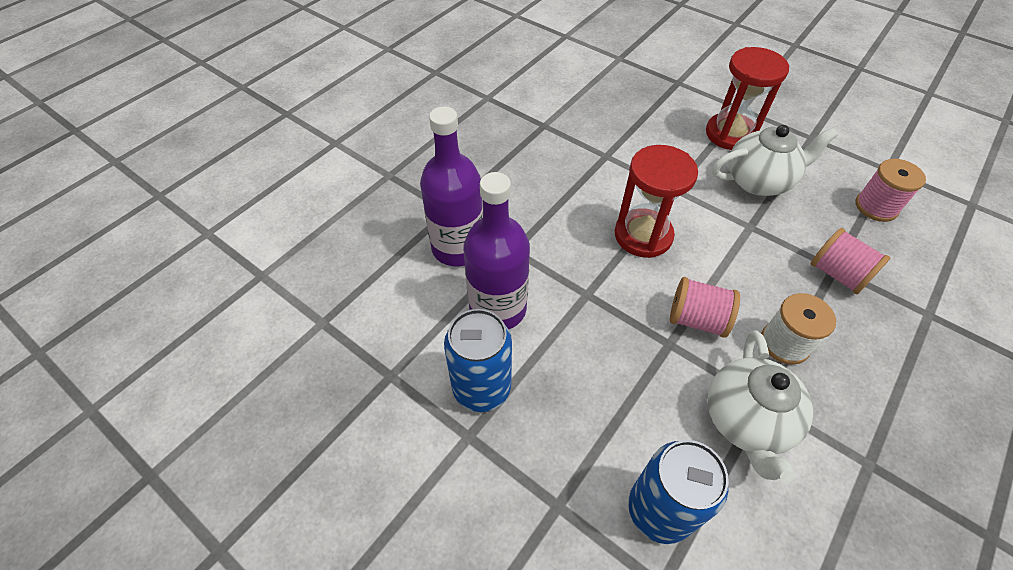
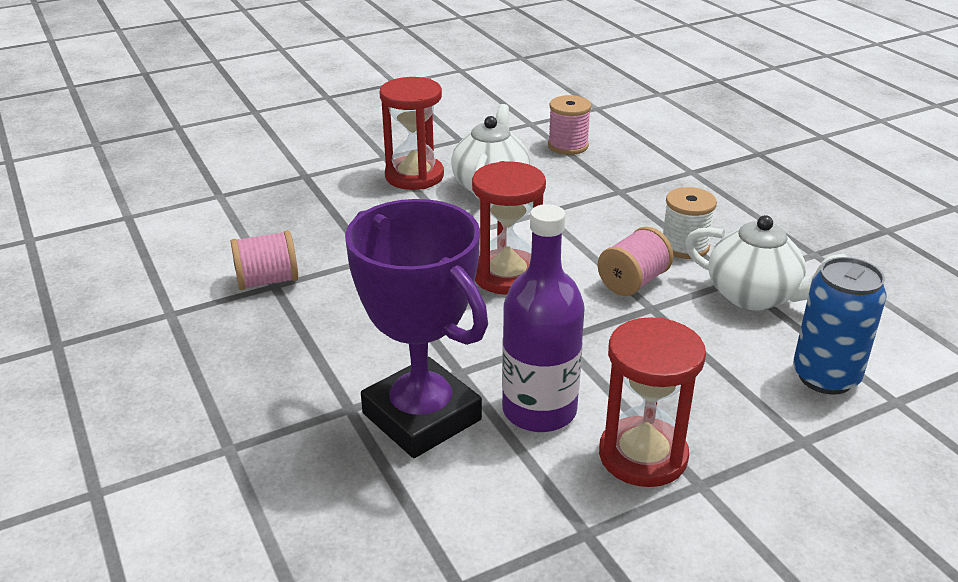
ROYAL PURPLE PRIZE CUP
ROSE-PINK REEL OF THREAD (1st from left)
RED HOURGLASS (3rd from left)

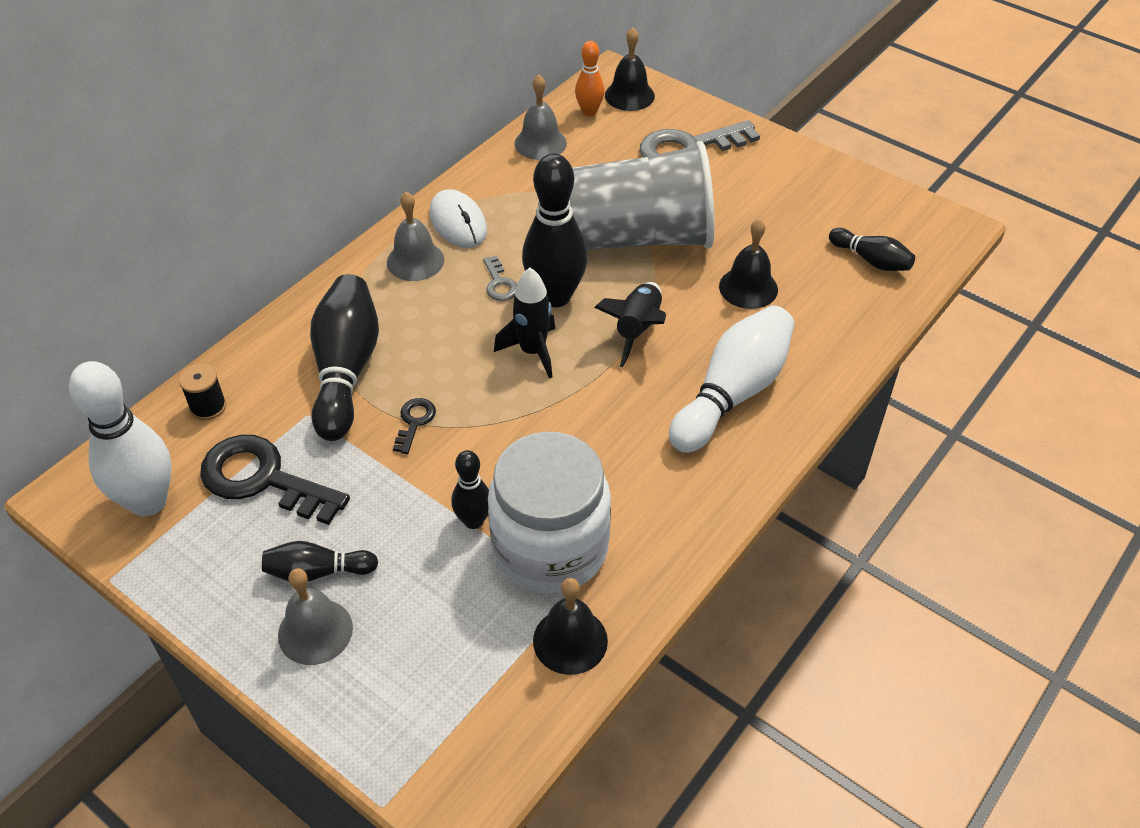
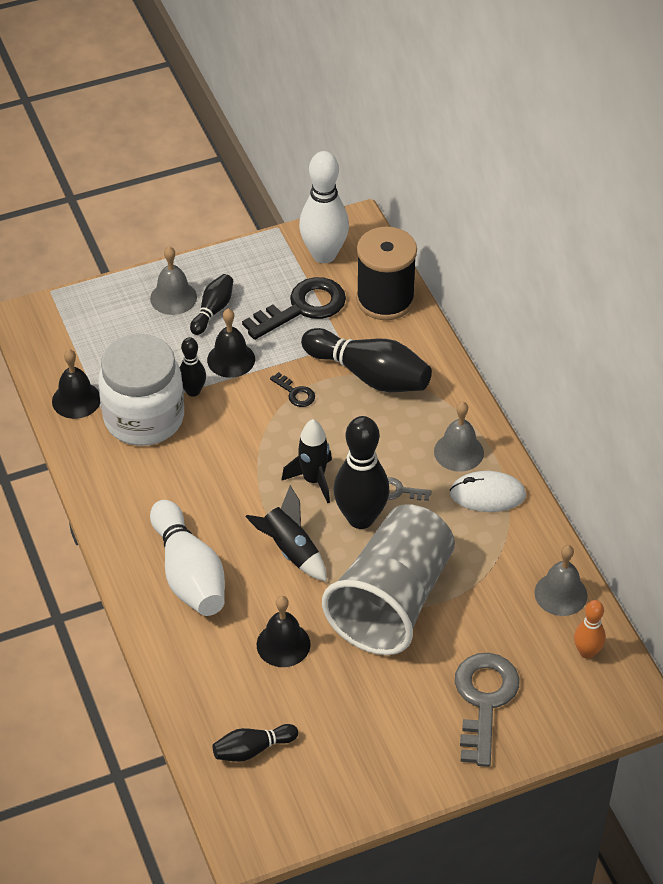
EBONY HAND BELL (2nd from left)
EBONY REEL OF THREAD

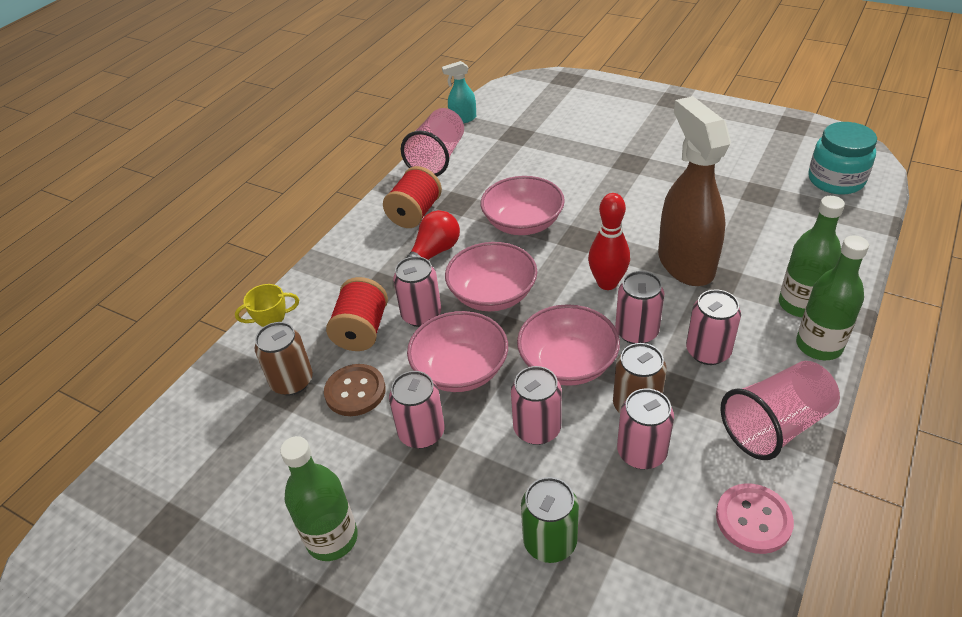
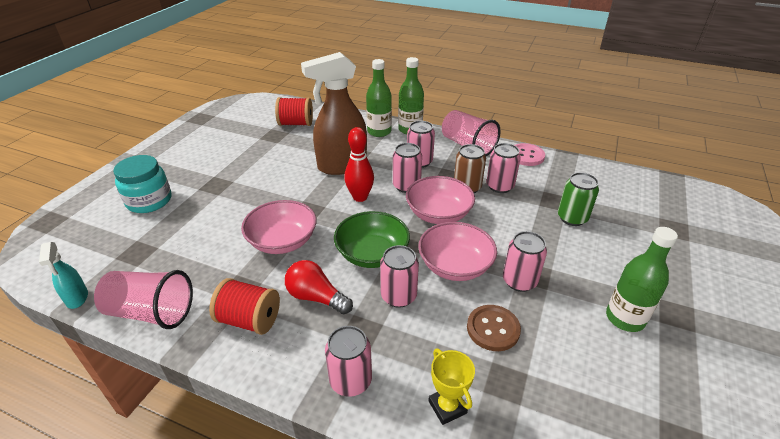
TURQUOISE JAM JAR
LEAF-GREEN SERVING BOWL
RED REEL OF THREAD (2nd from left)
DARK BROWN CAN (1st from left in the first image)
ROSE-PINK CAN (1st from left)

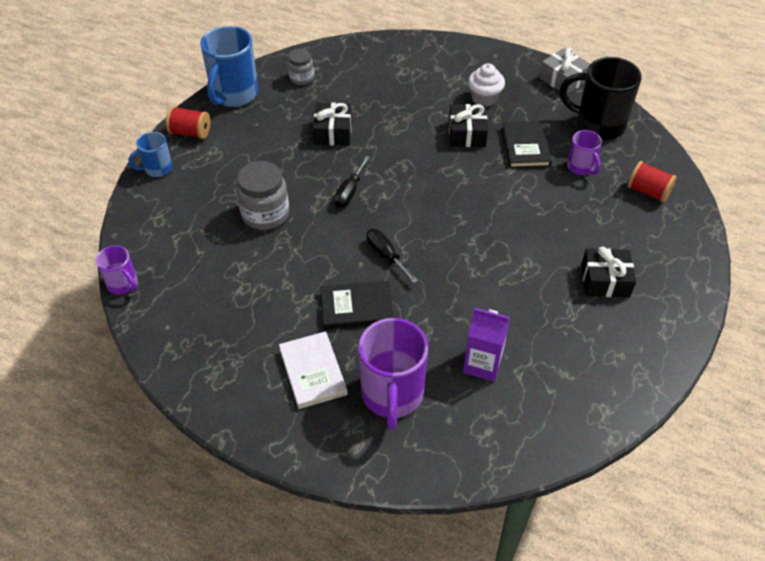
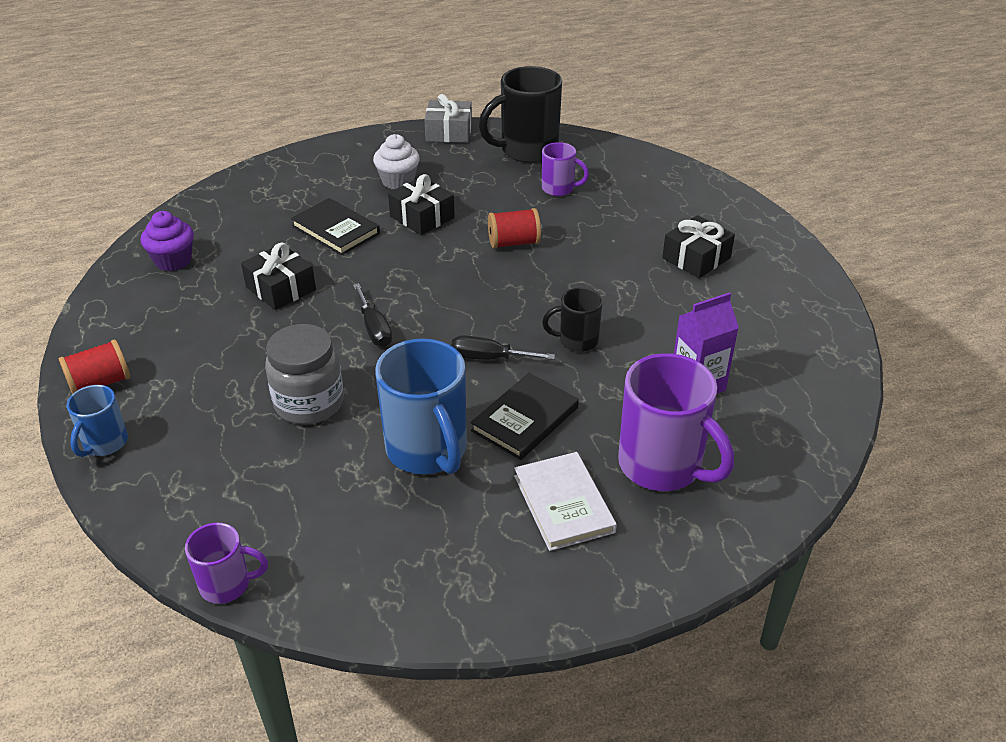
BLUE COFFEE MUG (2nd from left)
ROYAL PURPLE CUPCAKE
EBONY HARDCOVER (1st from left)
RED REEL OF THREAD (2nd from left)
SNOW-WHITE HARDCOVER
EBONY COFFEE MUG (2nd from left)

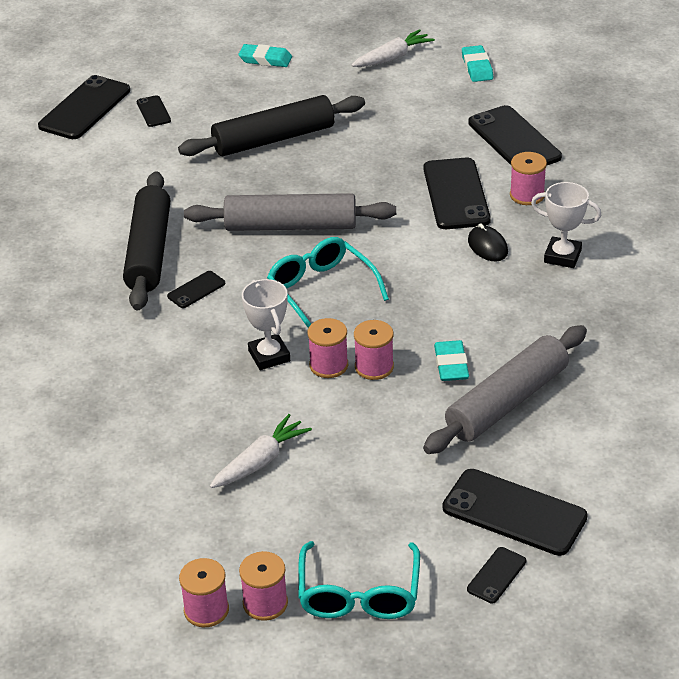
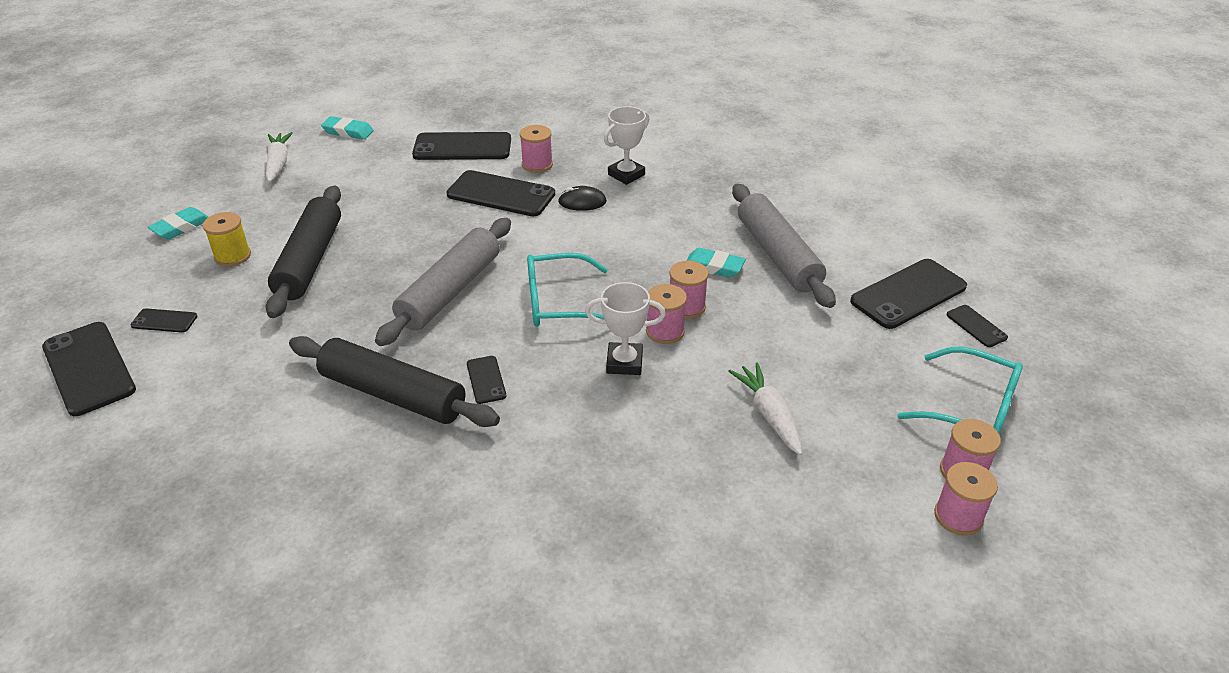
BRIGHT YELLOW REEL OF THREAD

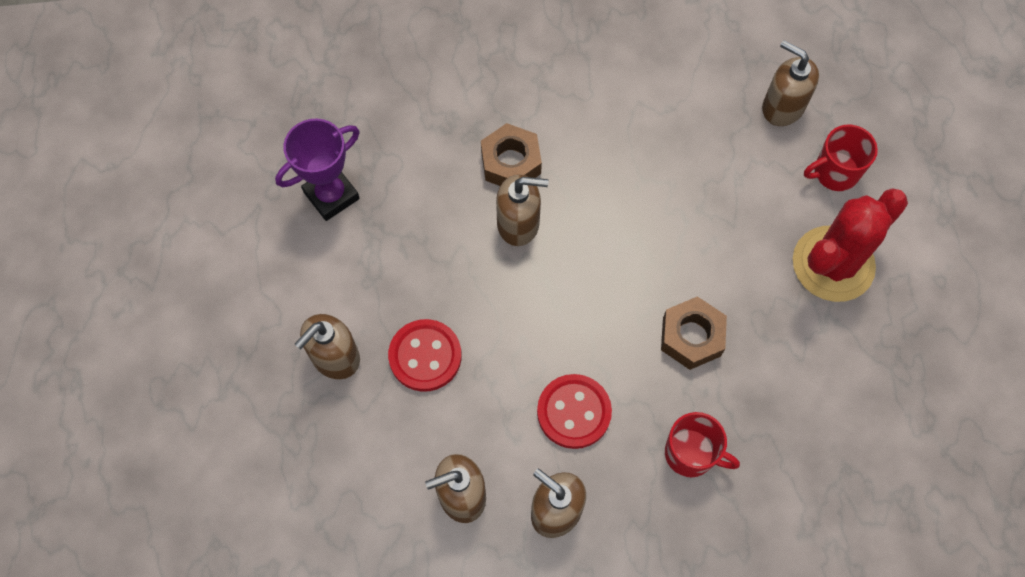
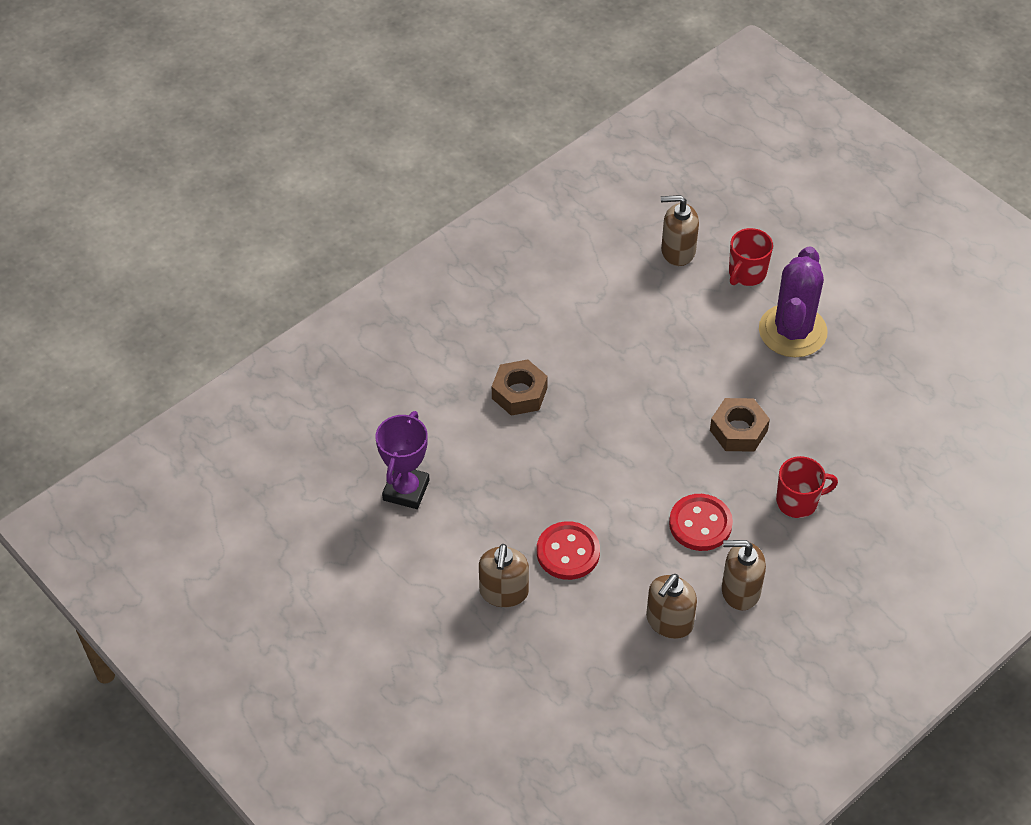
DARK BROWN SOAP PUMP (3rd from left in the first image)
ROYAL PURPLE SAGUARO CACTUS

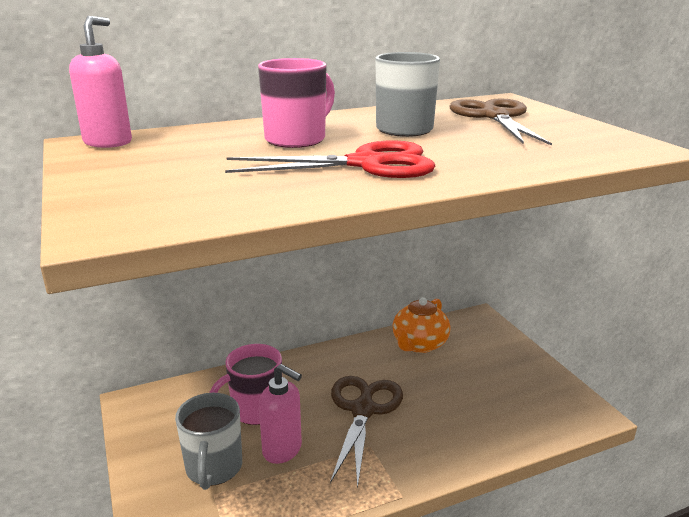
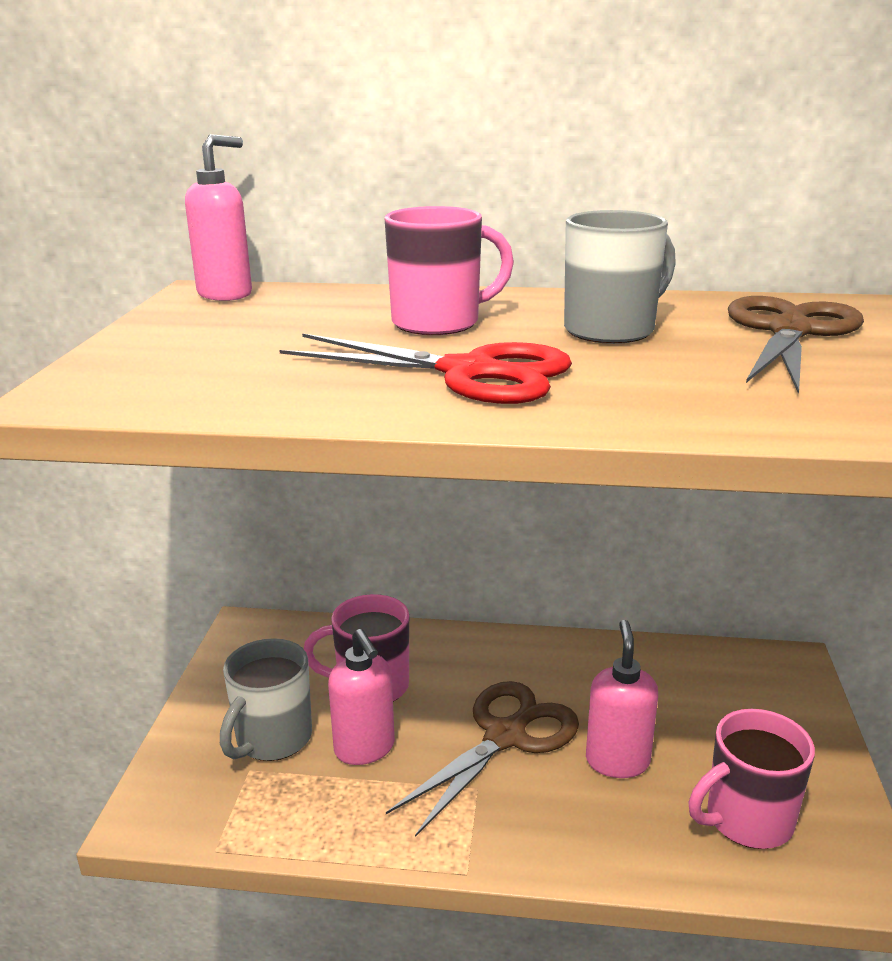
ORANGE CHINA TEAPOT
ROSE-PINK SOAP PUMP (3rd from left)
ROSE-PINK COFFEE MUG (3rd from left)

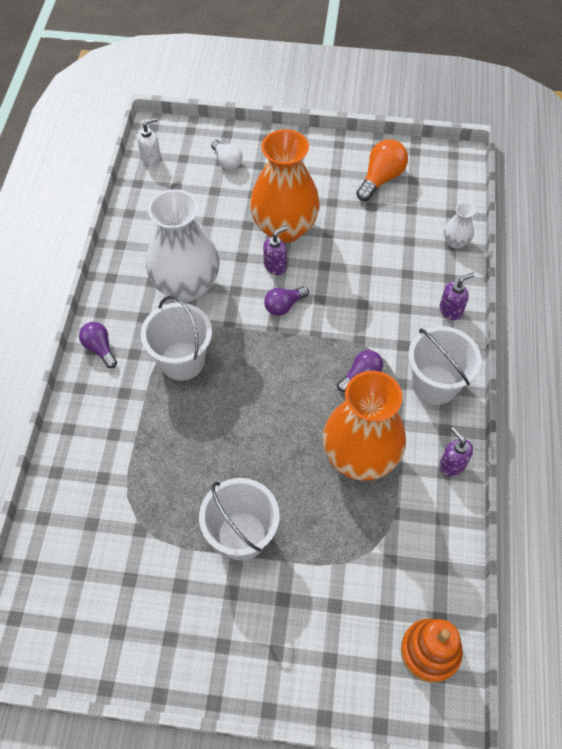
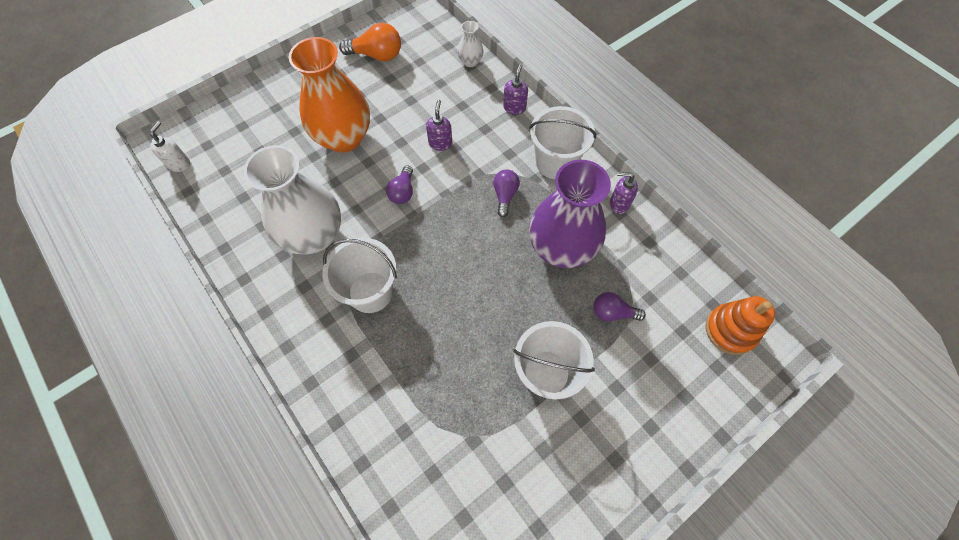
ORANGE BULB
SNOW-WHITE BULB
ROYAL PURPLE SOAP PUMP (1st from left)
ROYAL PURPLE BULB (3rd from left)
ROYAL PURPLE TALL VASE

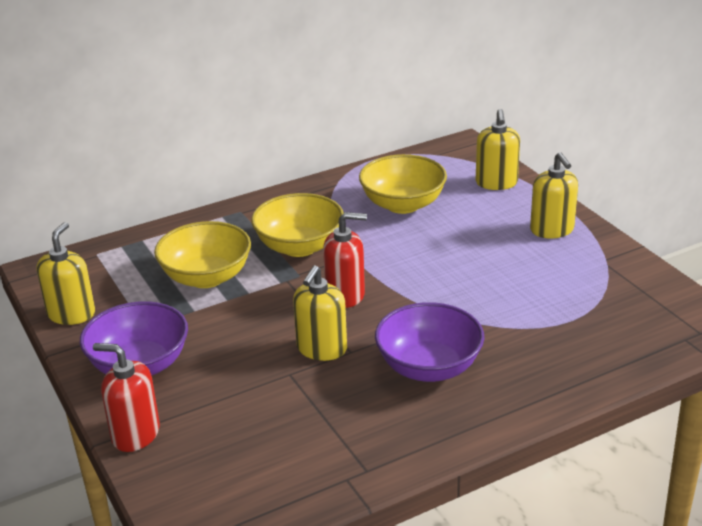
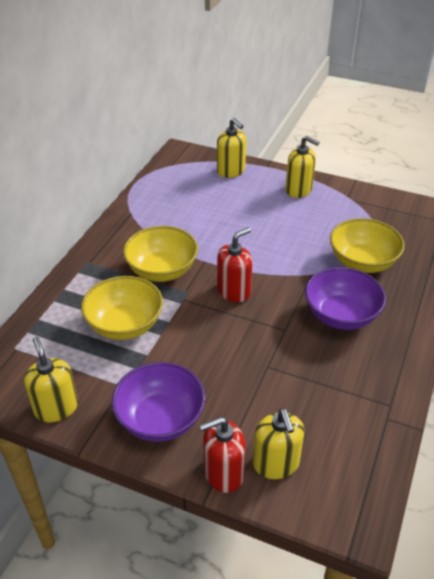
BRIGHT YELLOW SERVING BOWL (3rd from left)
BRIGHT YELLOW SOAP PUMP (3rd from left)

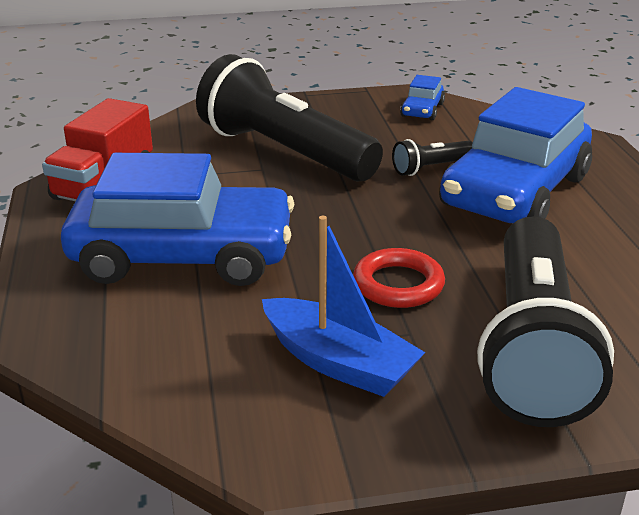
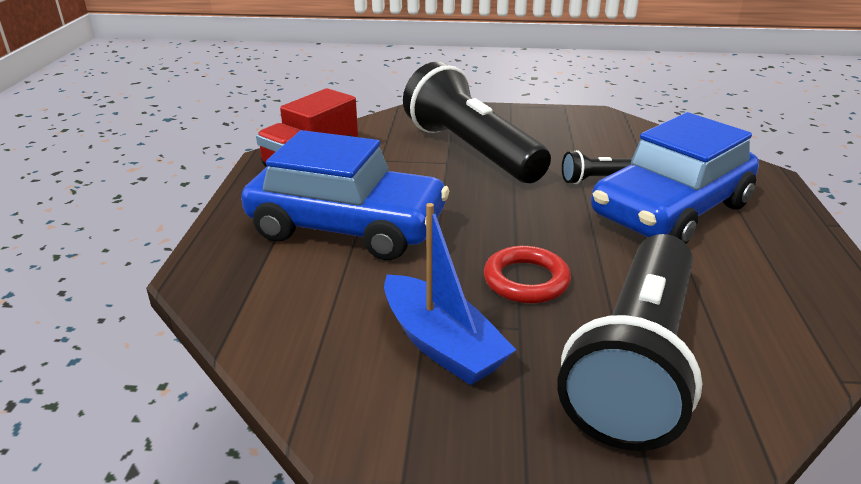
BLUE AUTOMOBILE (2nd from left in the first image)

